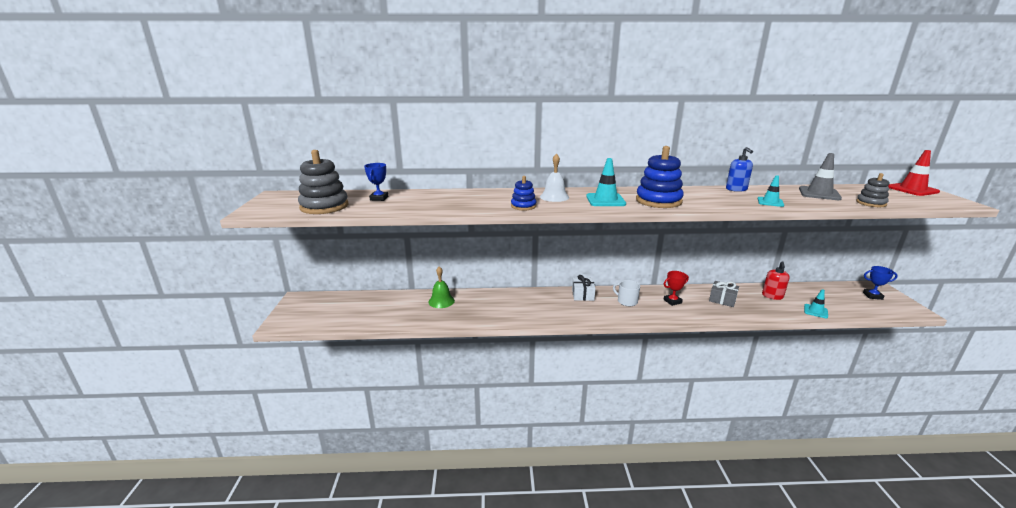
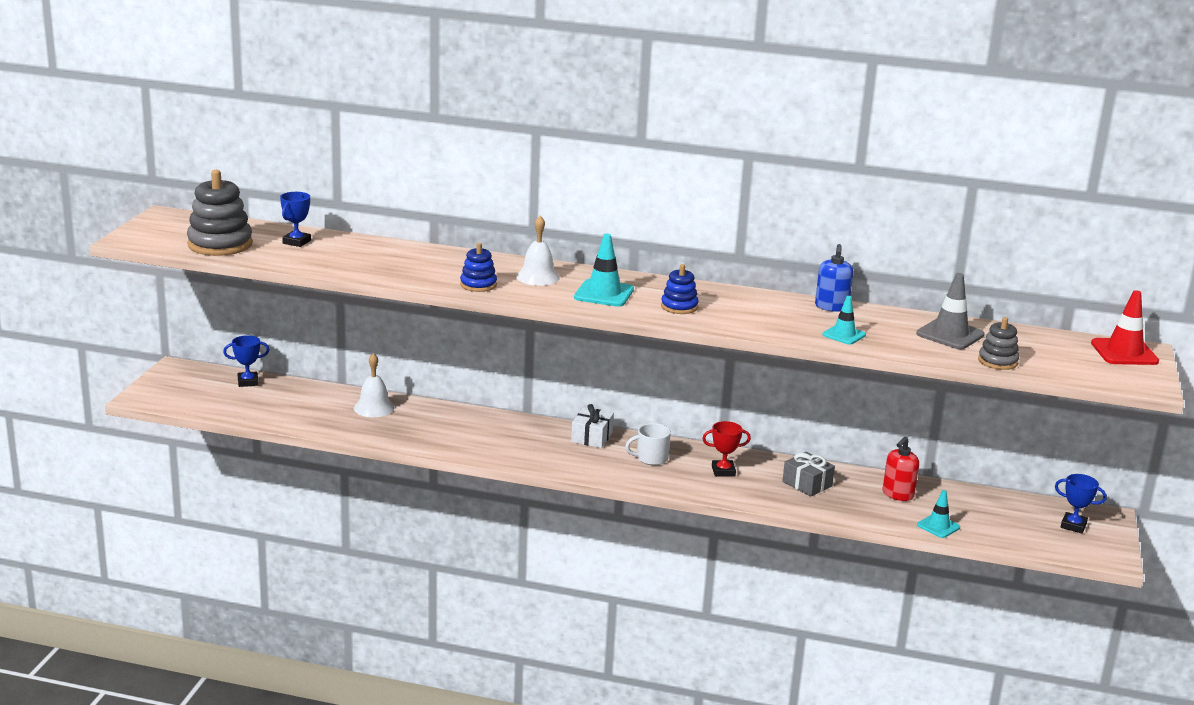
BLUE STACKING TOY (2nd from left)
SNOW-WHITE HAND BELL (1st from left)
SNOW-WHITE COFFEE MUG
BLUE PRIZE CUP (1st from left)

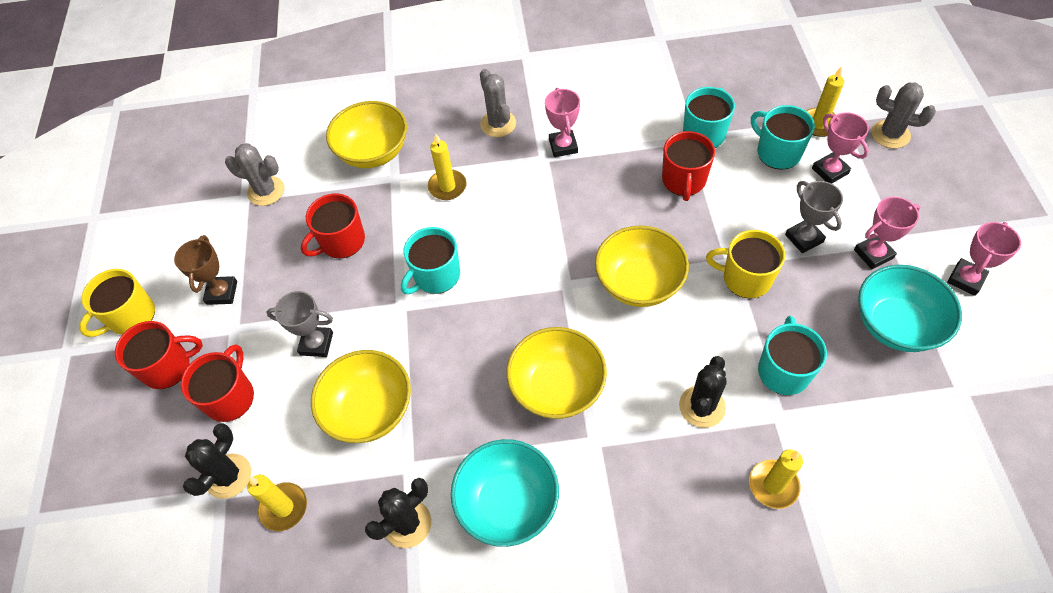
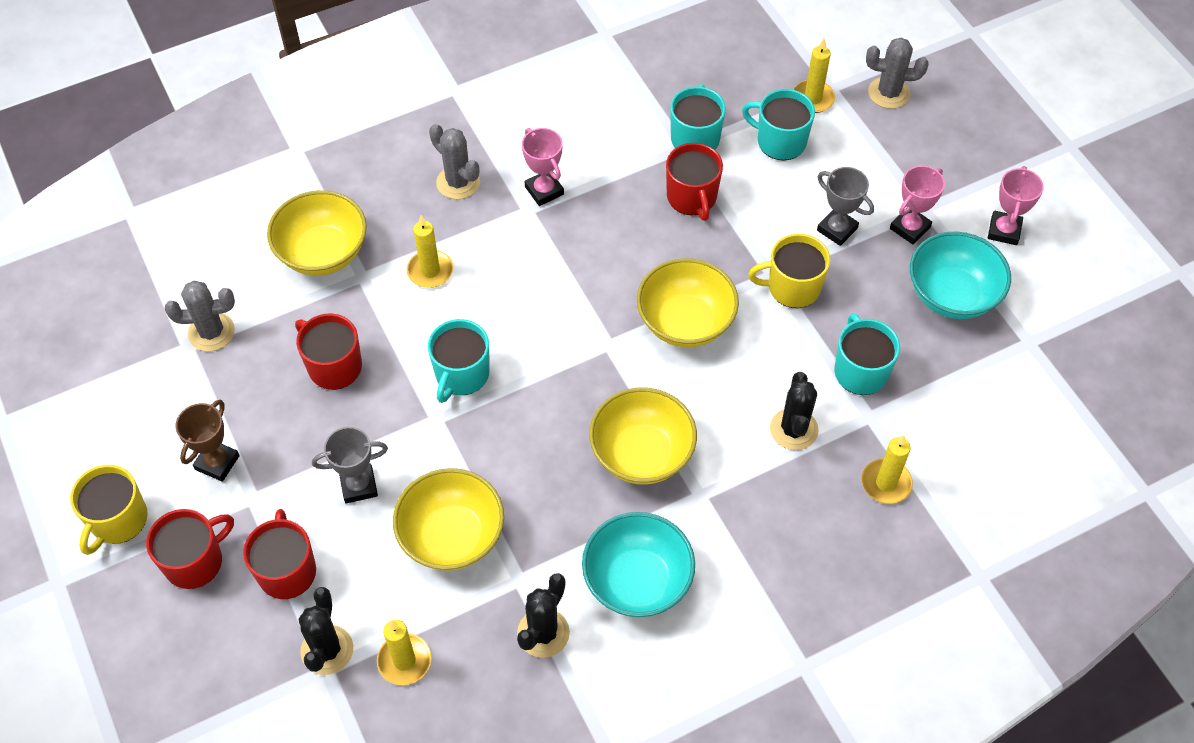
ROSE-PINK PRIZE CUP (2nd from left in the first image)
RED COFFEE MUG (3rd from left)
DARK BROWN PRIZE CUP

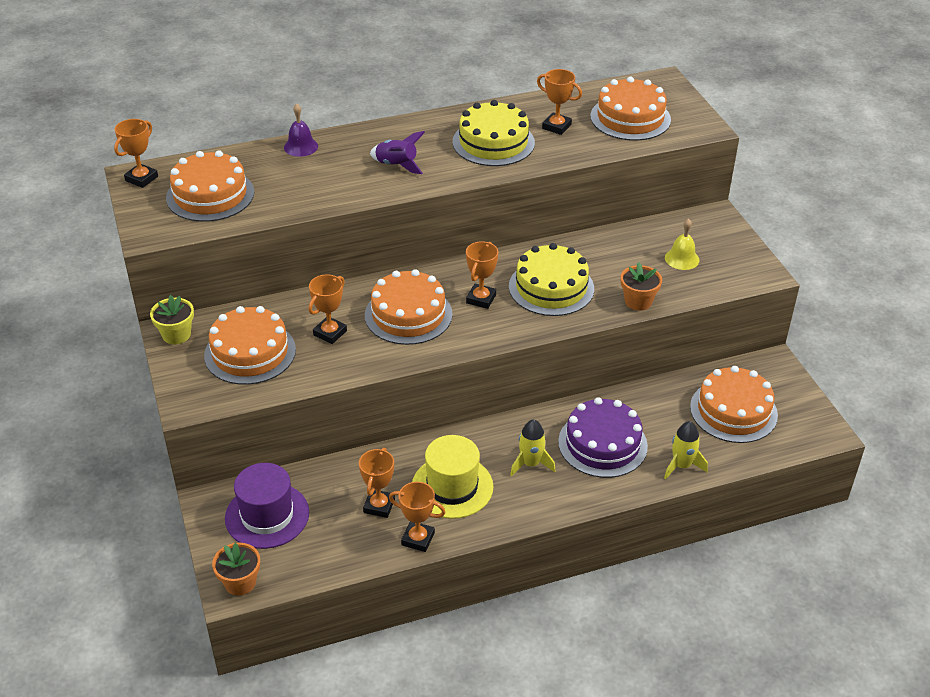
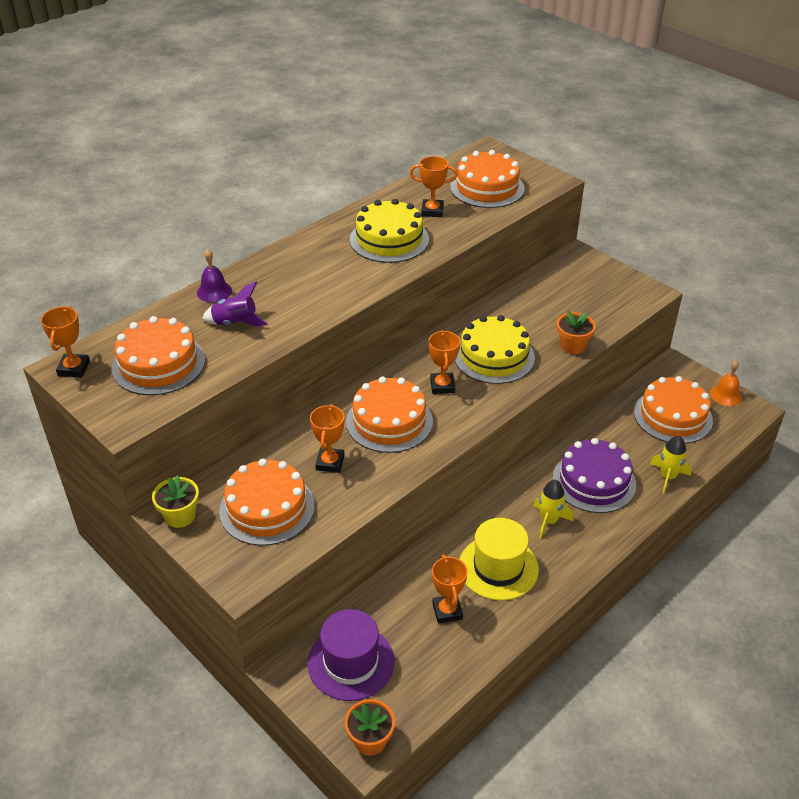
ROYAL PURPLE SPACESHIP
BRIGHT YELLOW HAND BELL
ORANGE PRIZE CUP (4th from left in the first image)
ORANGE HAND BELL

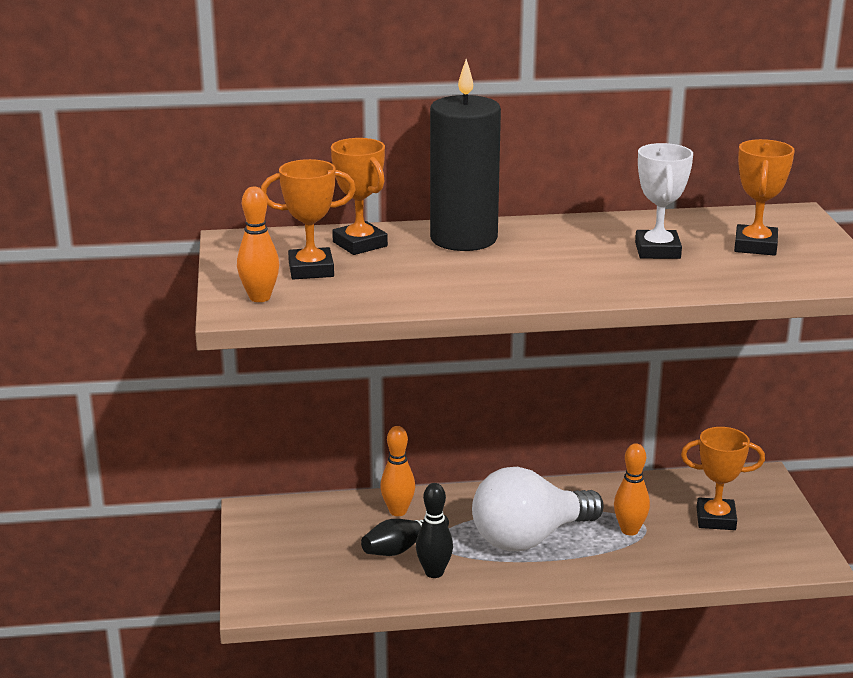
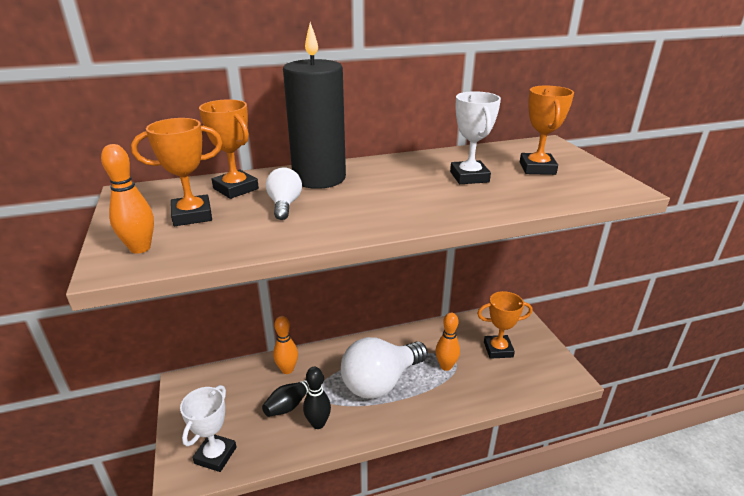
SNOW-WHITE BULB (1st from left)
SNOW-WHITE PRIZE CUP (1st from left)

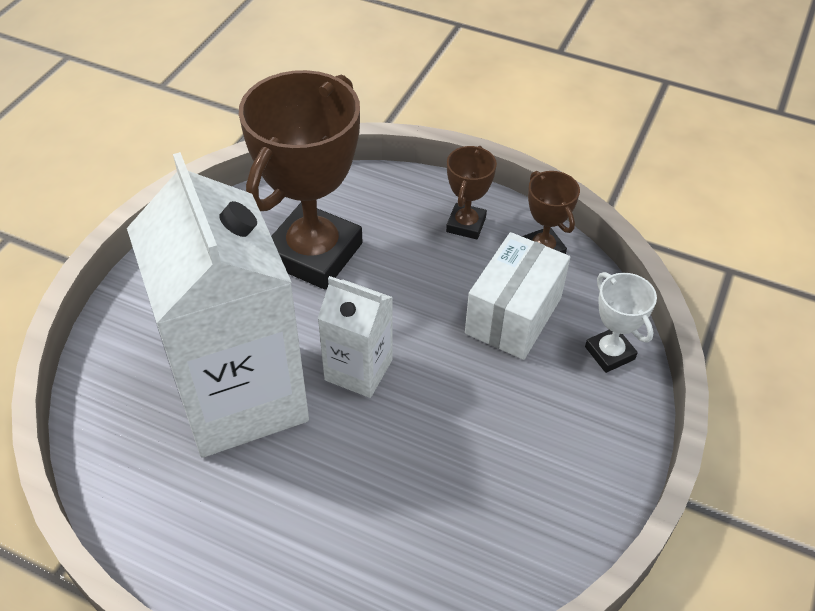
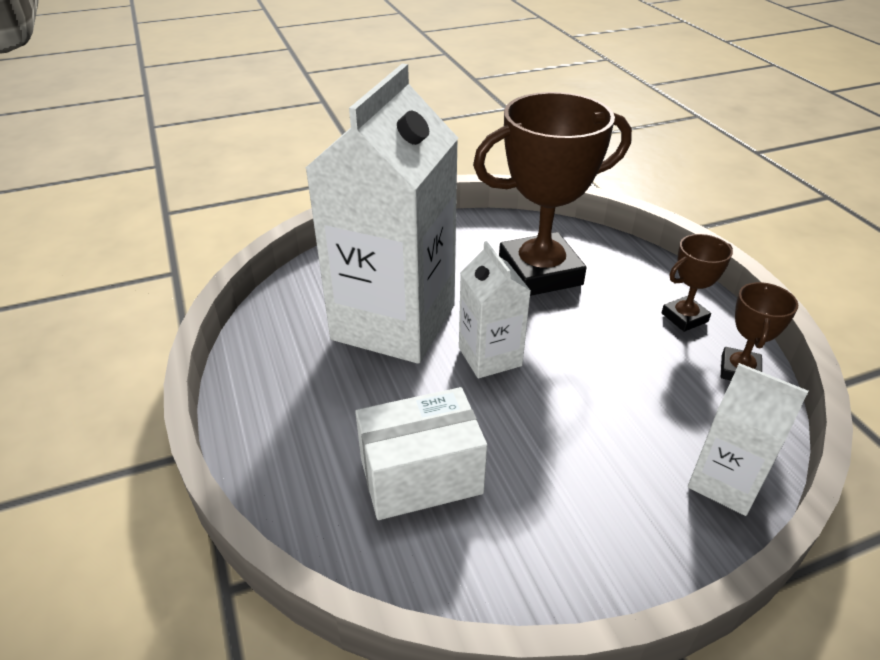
SNOW-WHITE BOX
SNOW-WHITE JUICE CARTON (3rd from left)

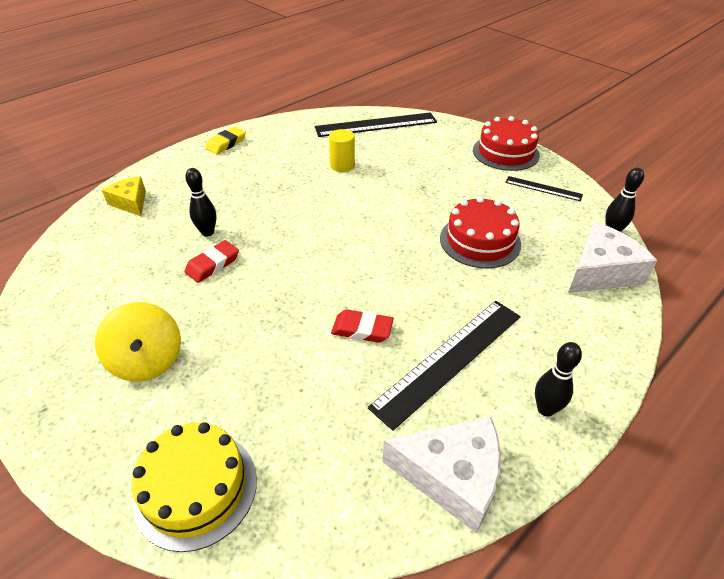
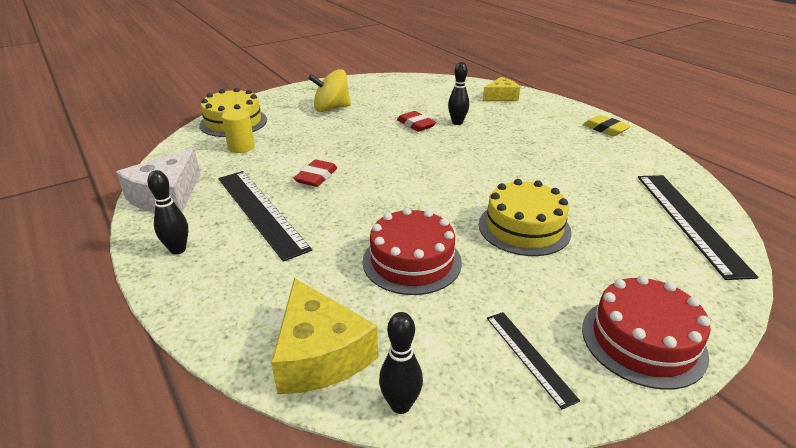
BRIGHT YELLOW CYLINDER
EBONY STRAIGHTEDGE (2nd from left)
BRIGHT YELLOW CHEESE (1st from left)
BRIGHT YELLOW LAYER CAKE (2nd from left)

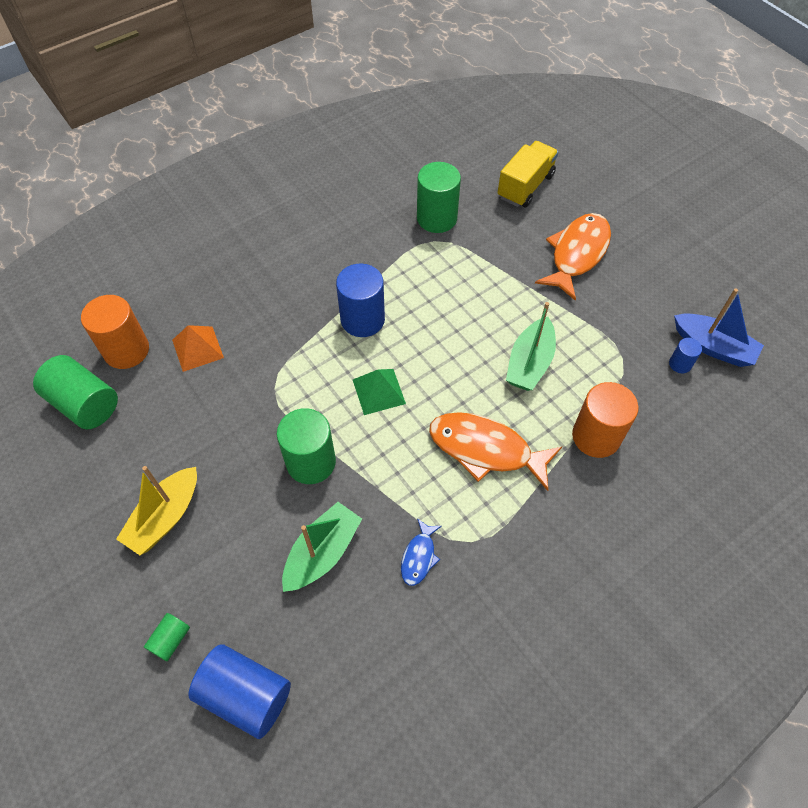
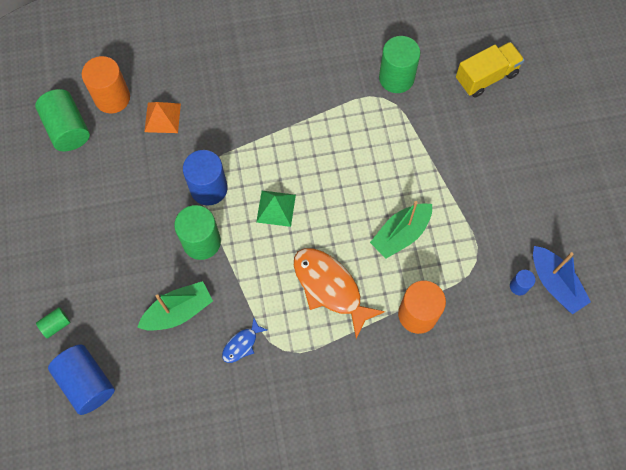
ORANGE FISH (2nd from left in the first image)
BLUE CYLINDER (2nd from left)
BRIGHT YELLOW TOY BOAT

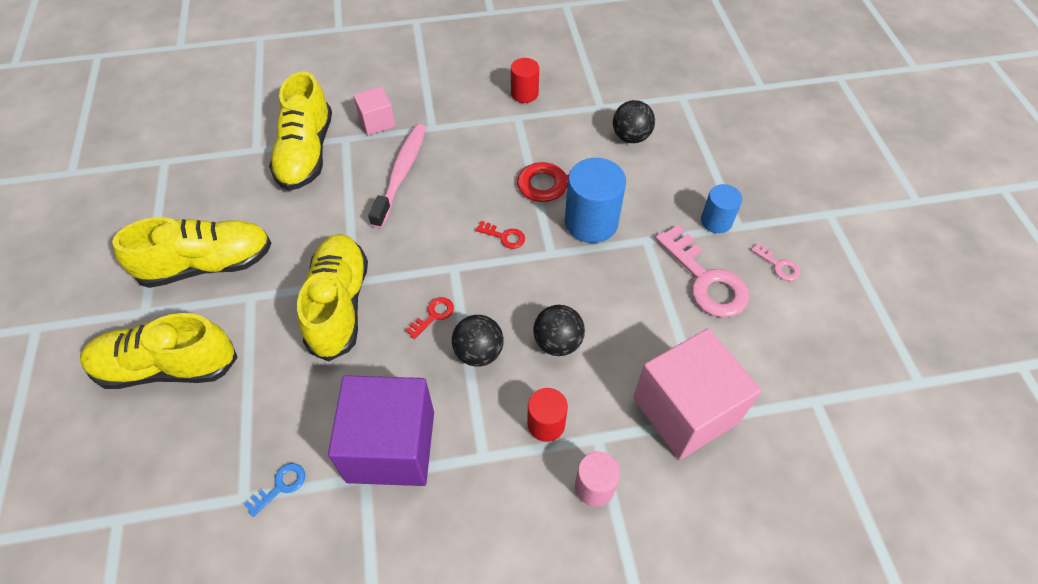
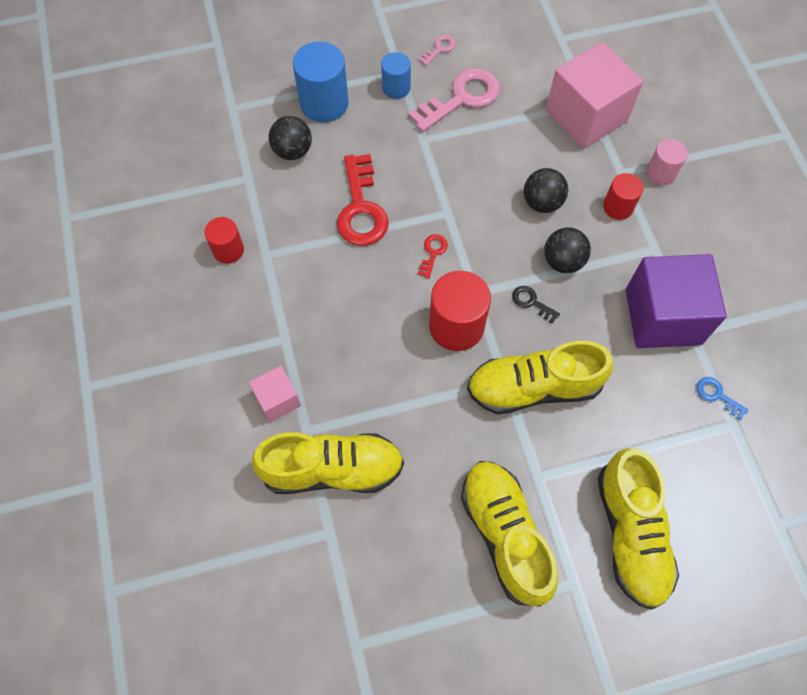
ROSE-PINK TOOTH BRUSH
BLUE CYLINDER (1st from left)
EBONY DOOR KEY
RED CYLINDER (2nd from left)

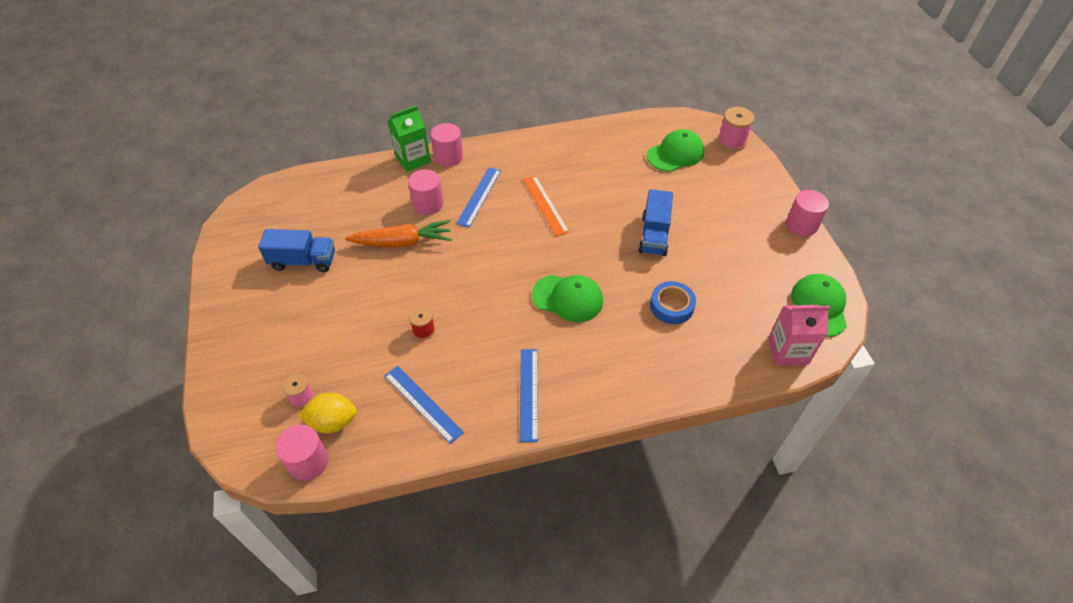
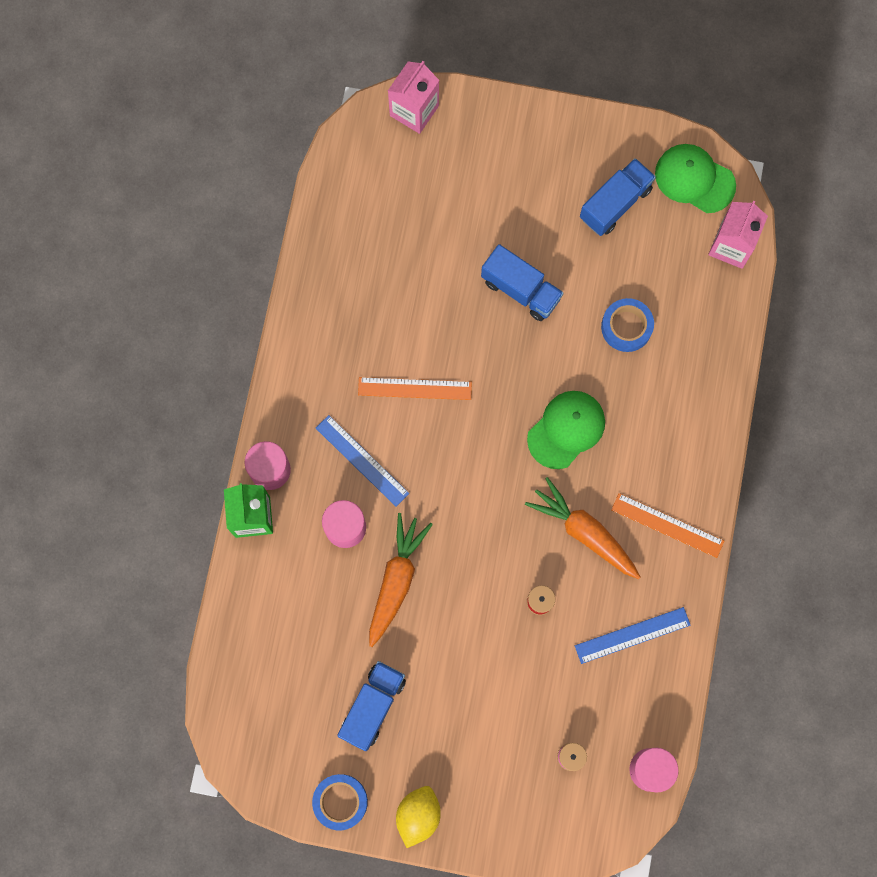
ROSE-PINK JUICE CARTON (1st from left)
LEAF-GREEN CAP (2nd from left in the first image)
ROSE-PINK CYLINDER (4th from left in the first image)
ORANGE STRAIGHTEDGE (2nd from left)
BRIGHT YELLOW LEMON
BLUE LORRY (3rd from left)
ORANGE TOY CARROT (2nd from left)
BLUE TAPE (1st from left)

